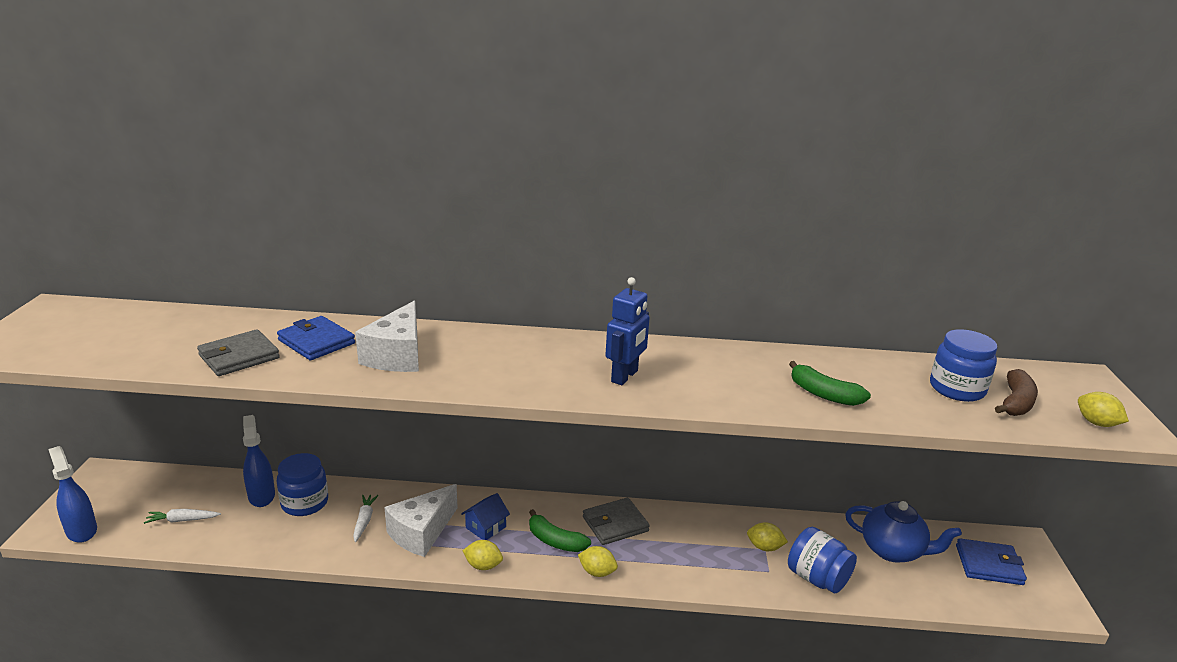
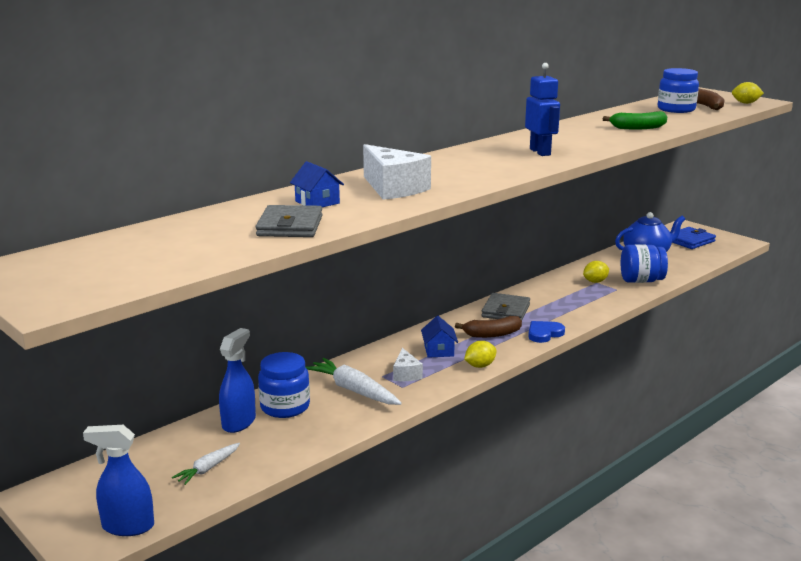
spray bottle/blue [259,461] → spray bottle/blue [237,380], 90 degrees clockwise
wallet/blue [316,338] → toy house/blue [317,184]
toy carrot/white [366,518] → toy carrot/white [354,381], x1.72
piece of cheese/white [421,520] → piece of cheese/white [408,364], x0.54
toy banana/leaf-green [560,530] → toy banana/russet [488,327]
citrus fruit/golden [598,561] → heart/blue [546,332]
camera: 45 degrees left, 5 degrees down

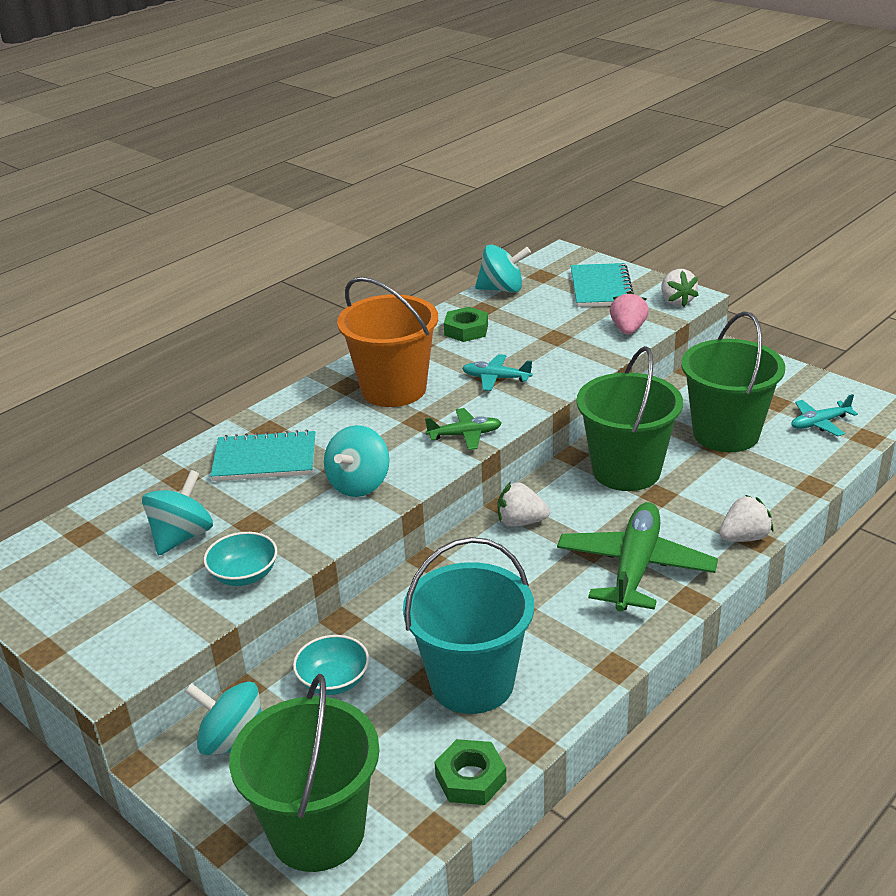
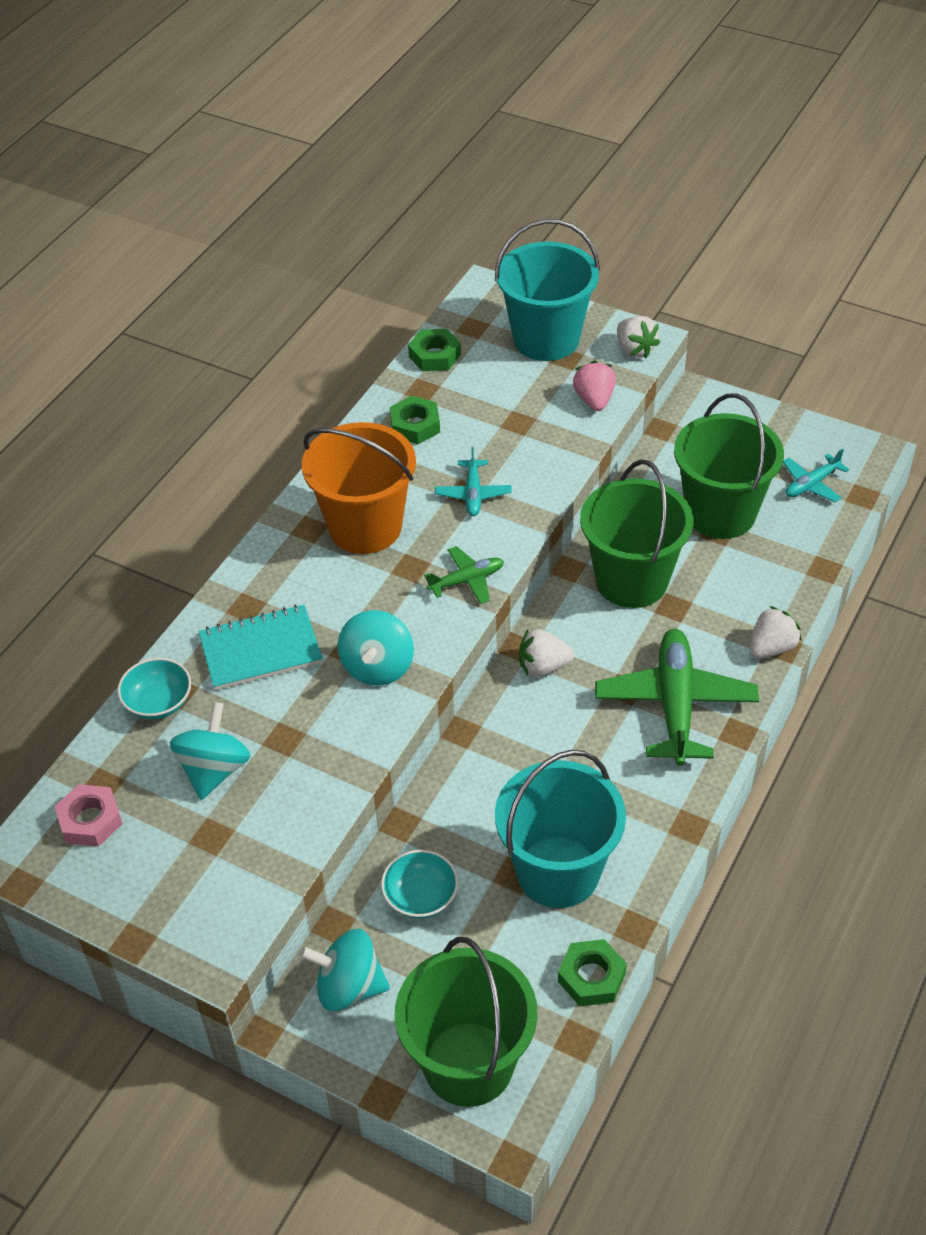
- → hex nut/rose-pink [88,815]
serving bowl/turquoise [241,559] → serving bowl/turquoise [154,688], move
whirligig/turquoise [503,269] → hex nut/leaf-green [434,350]
aeroplane/turquoise [497,372] → aeroplane/turquoise [473,481], 90 degrees counterclockwise
exercise book/turquoise [602,285] → bucket/turquoise [547,290]
camera: 15 degrees left, 15 degrees up

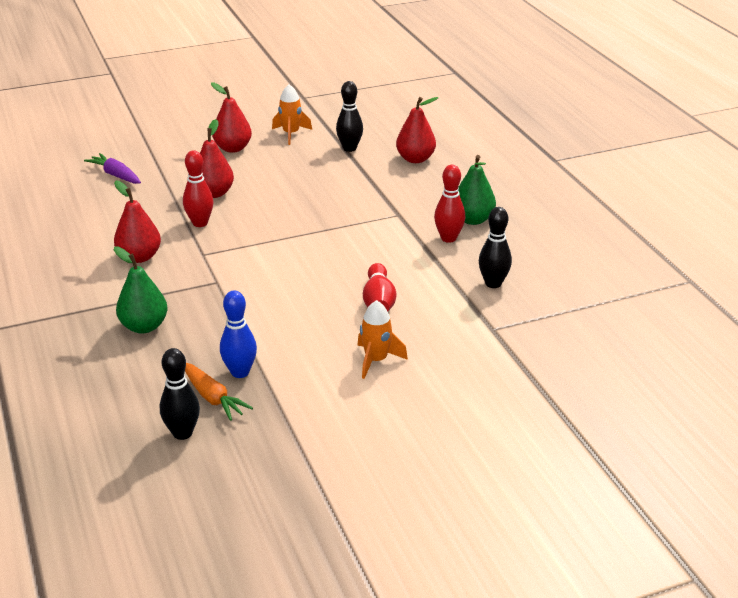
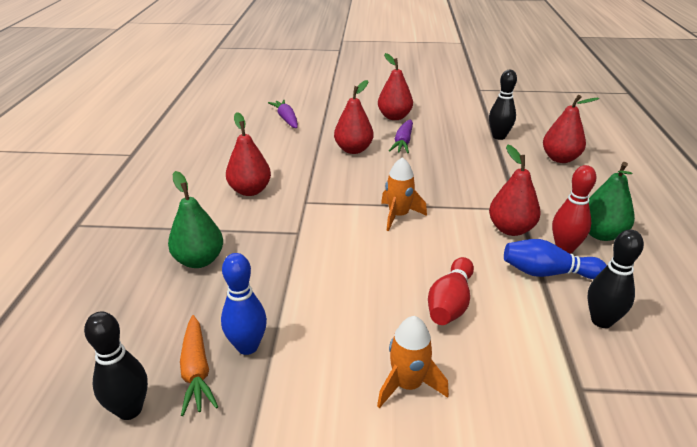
toy rocket/orange [292,114] → toy rocket/orange [404,194], move
- → toy carrot/violet [401,136]
- → pear fruit/red [515,190]
- → skittle/blue [555,259]
skittle/red [198,188] → -
camera: 25 degrees right, 0 degrees up

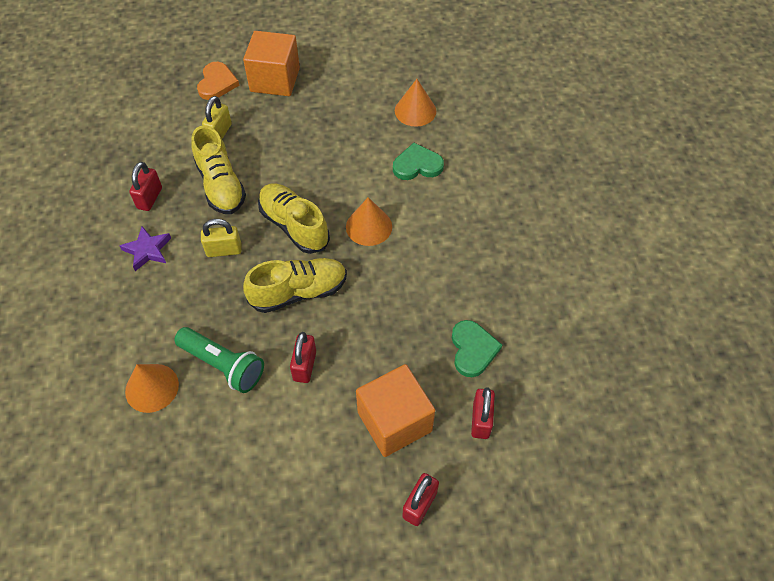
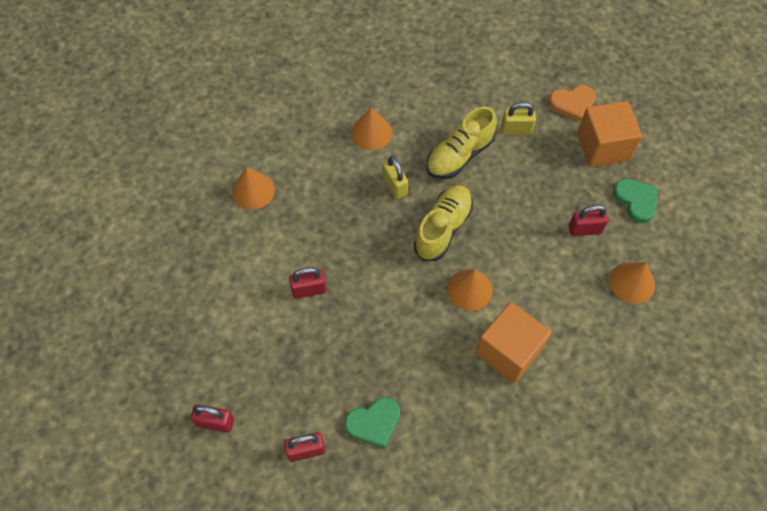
star shape/violet [145,248] → solid cone/orange [371,128]
cube/orange [395,410] → cube/orange [513,342], move
lock/red [145,186] → lock/red [588,220], move
heart/leaf-green [418,161] → heart/leaf-green [635,201], move
flashlight/leaf-green [219,360] → -
lace-up shoe/golden [295,285] → -
camera: 70 degrees right, 5 degrees up

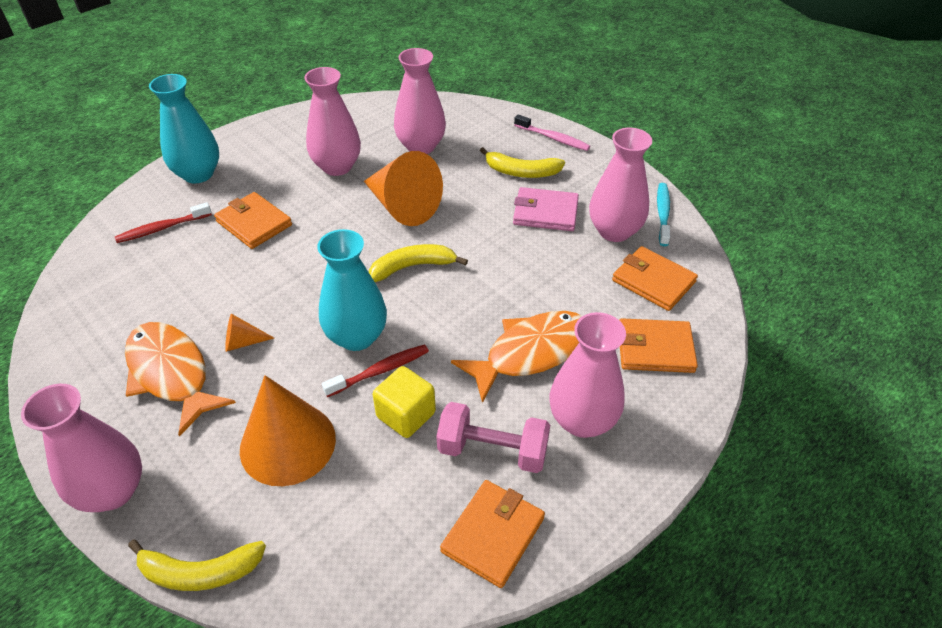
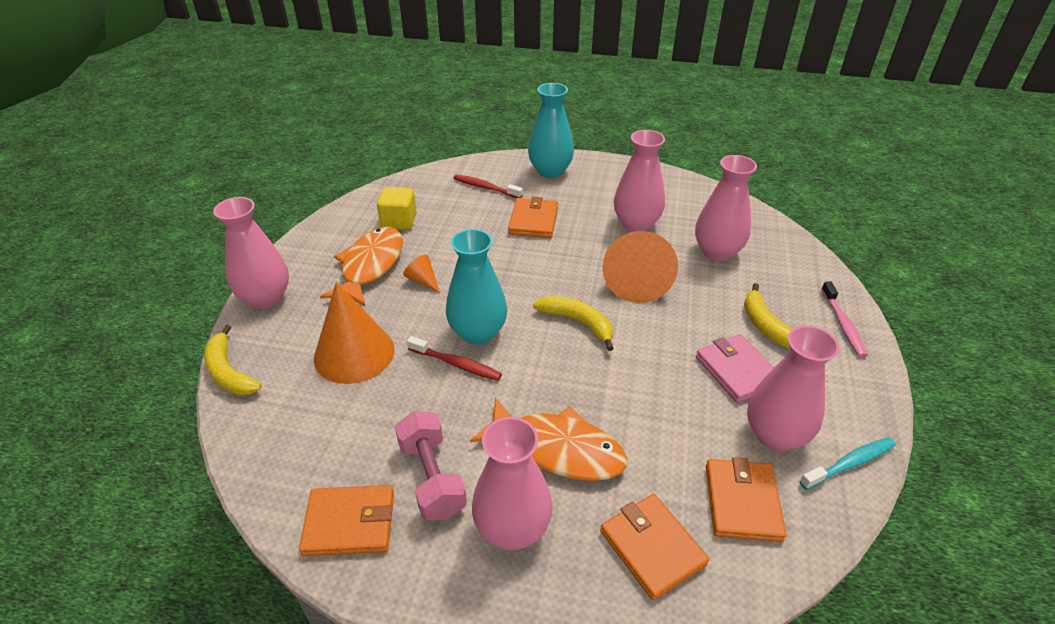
cube/golden [404,402] → cube/golden [397,208], move
camera: 55 degrees right, 5 degrees down

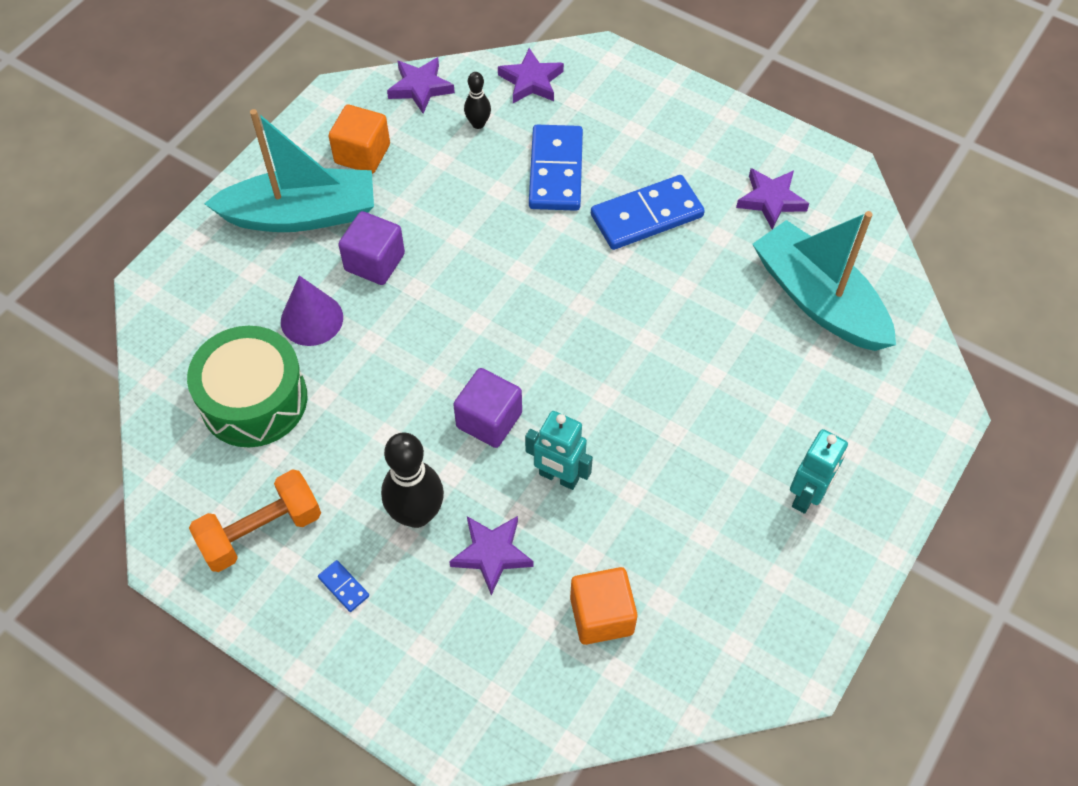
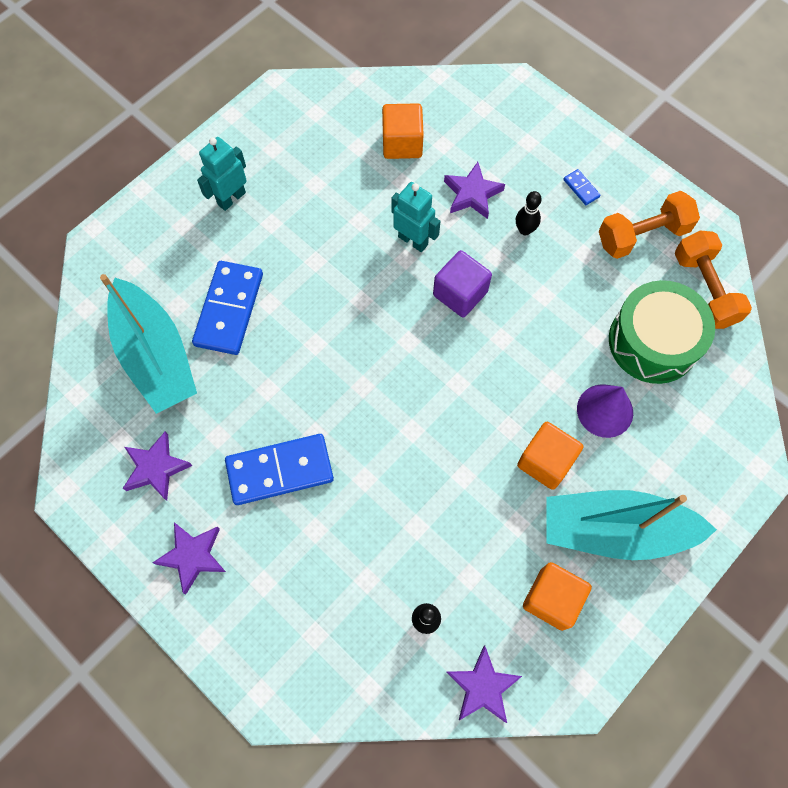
star shape/violet [531,75] → star shape/violet [189,558], move
domino/blue [556,168] → domino/blue [227,308], move
skittle/ebony [412,480] → skittle/ebony [529,213], x0.53
cube/violet [371,248] → cube/orange [550,456]
- → free weight/orange [713,279]
camera: 170 degrees left, 10 degrees up

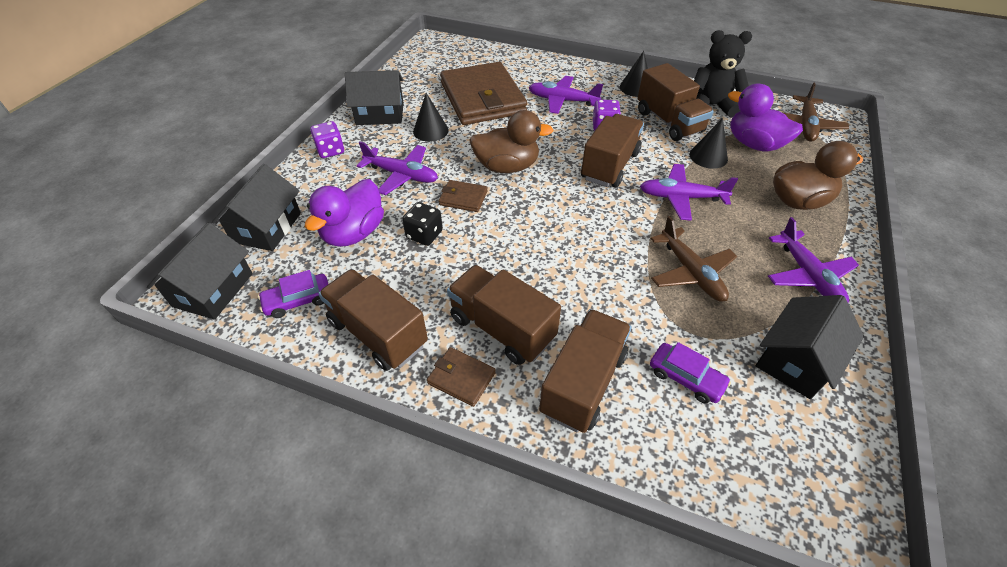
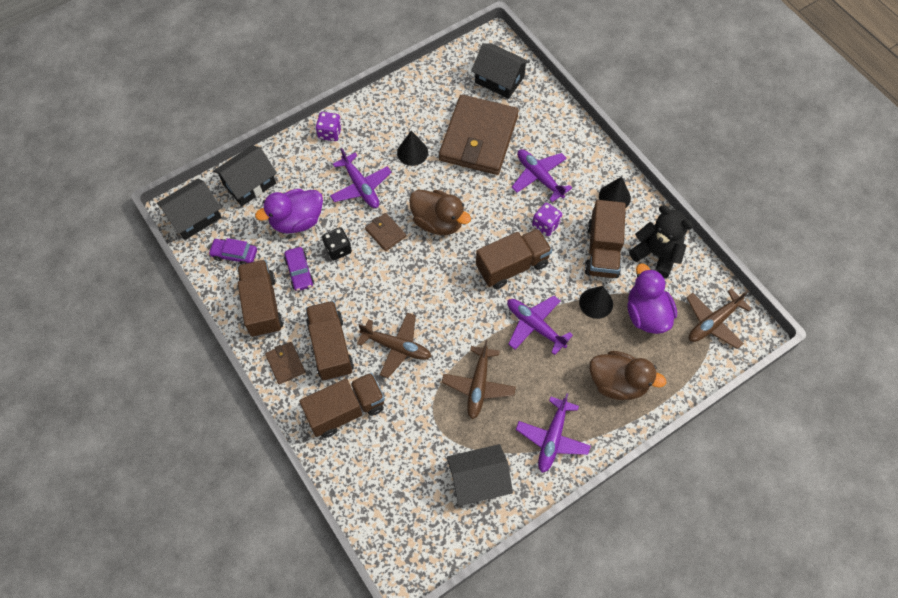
car/violet [690,373] → car/violet [299,269], move
- → aeroplane/russet [394,345]
toy house/ebony [374,97] → toy house/ebony [500,71], move
camera: 35 degrees right, 15 degrees up

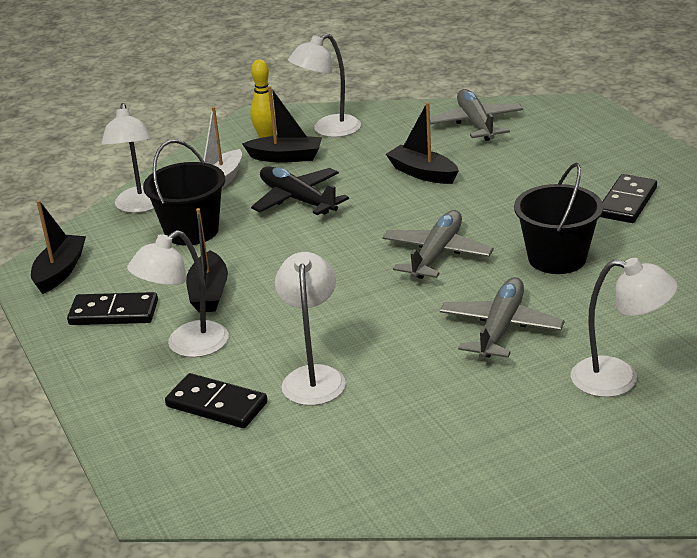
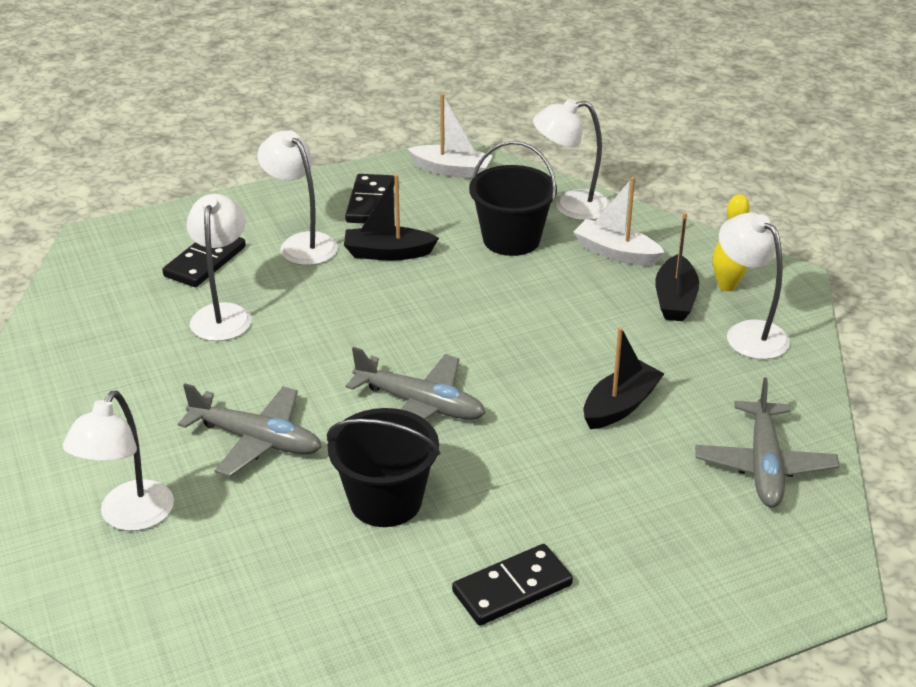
lamp/white [310,329] → lamp/white [219,267], 90 degrees counterclockwise
sailboat/ebony [58,247] → sailboat/white [450,136]
domino/ebony [628,198] → domino/ebony [512,584], 60 degrees counterclockwise
aeroplane/gray [476,115] → aeroplane/gray [767,442], 105 degrees clockwise
aeroplane/ebony [300,190] → -
camera: 90 degrees right, 5 degrees up

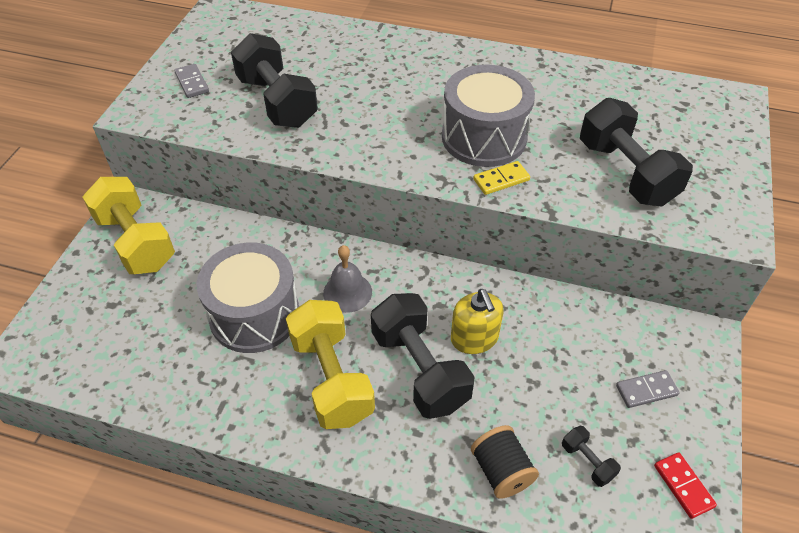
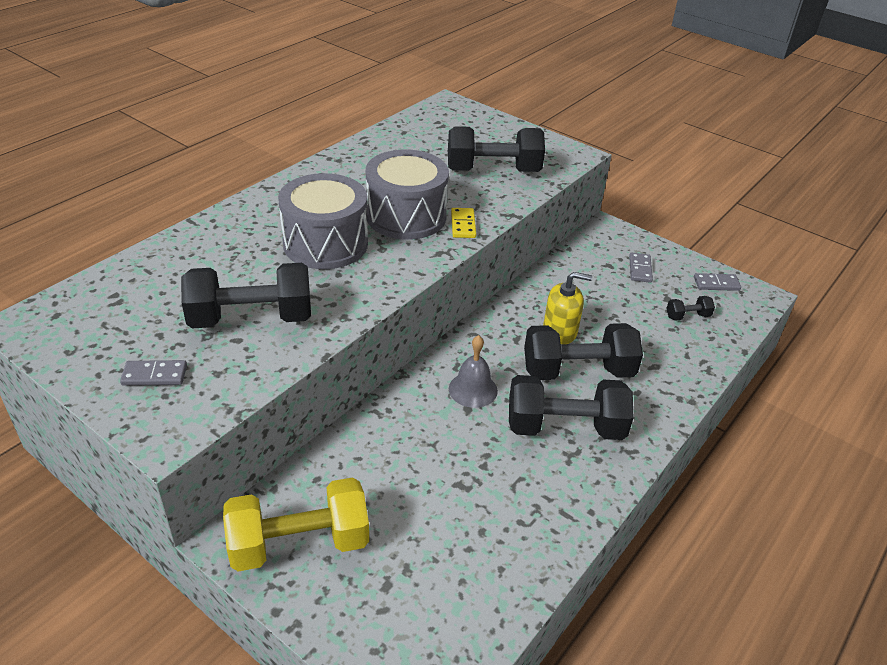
toy drum/gray [248,298] → toy drum/gray [323,221], move
free weight/golden [330,364] → free weight/ebony [571,407]
domino/red [685,485] → domino/gray [717,282]
spool/ebony [505,462] → -
camera: 70 degrees left, 10 degrees down

